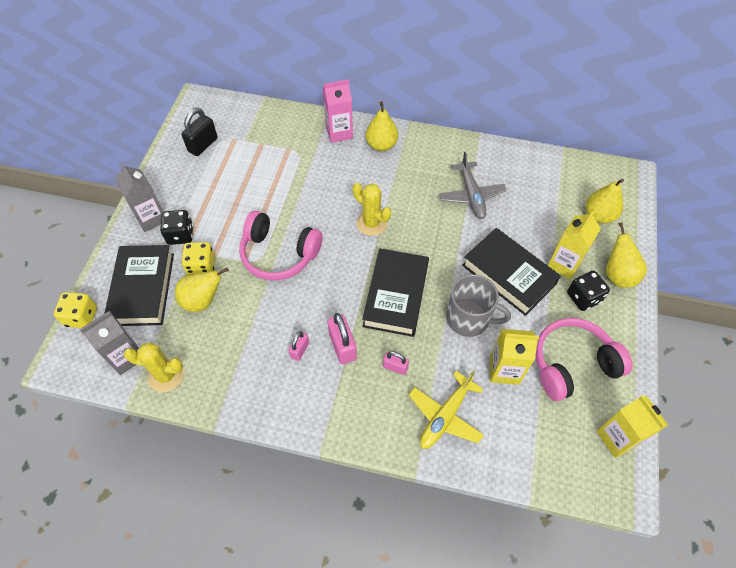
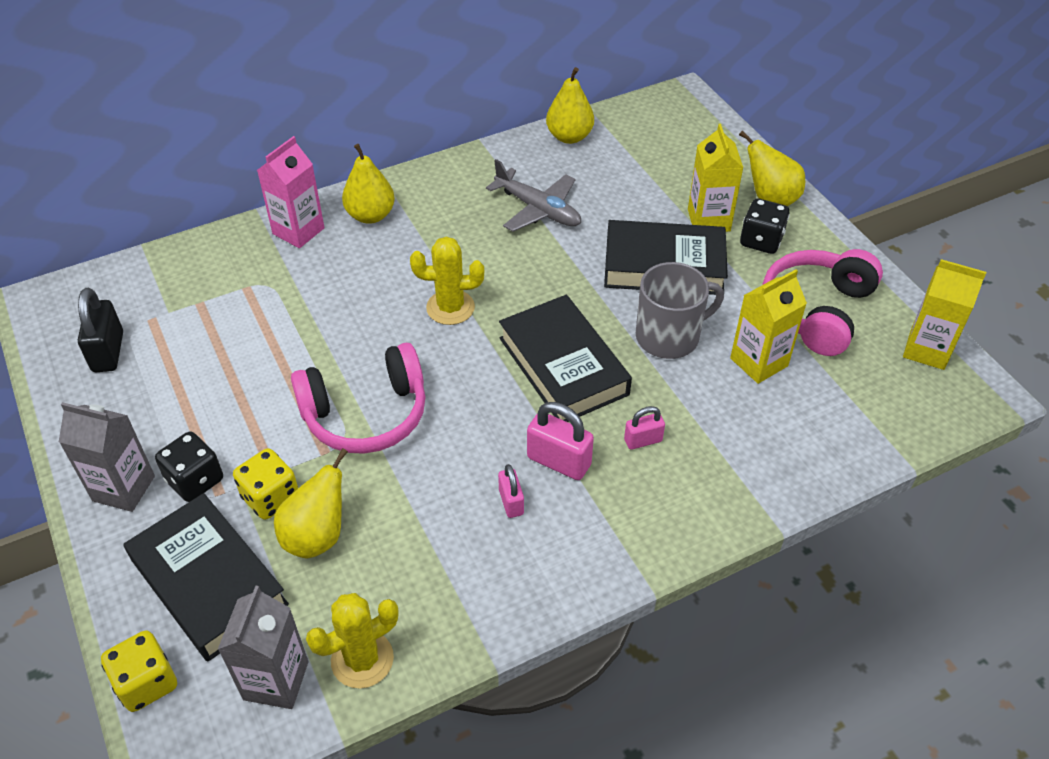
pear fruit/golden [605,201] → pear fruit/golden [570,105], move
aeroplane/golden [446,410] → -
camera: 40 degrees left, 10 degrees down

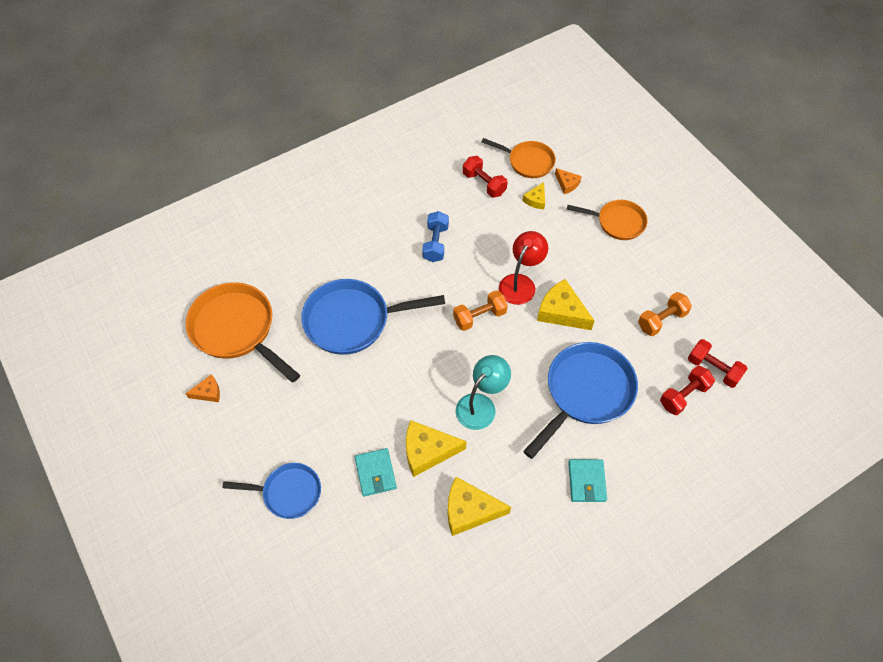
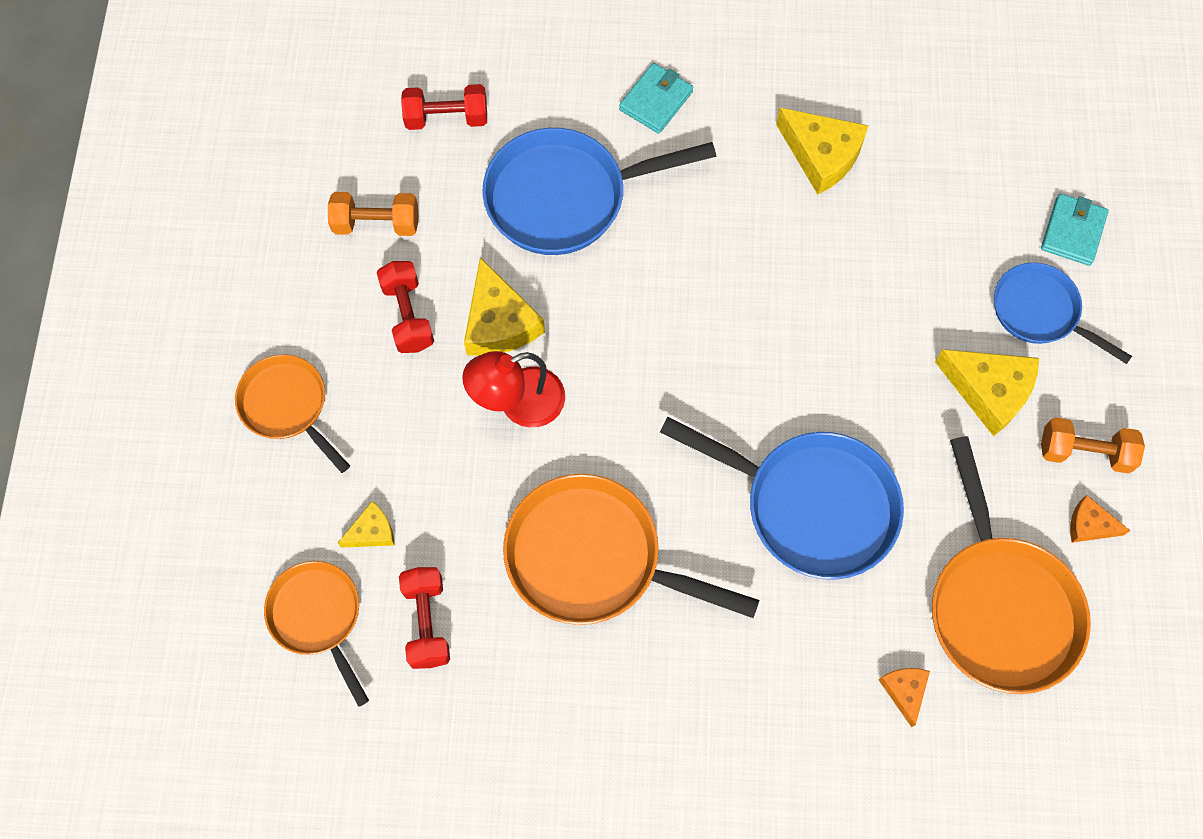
free weight/red [718,363] → free weight/red [405,307], move
free weight/blue [435,236] → skillet/orange [631,549]
piece of cheese/orange [568,181] → piece of cheese/orange [904,697], move
piece of cheese/golden [436,448] → piece of cheese/golden [987,392], move
wallet/turquoise [376,472] → wallet/turquoise [1075,230], move
free weight/orange [480,310] → free weight/orange [1093,445], move
lamp/turquoise [483,392] → -
camera: 145 degrees left, 10 degrees up

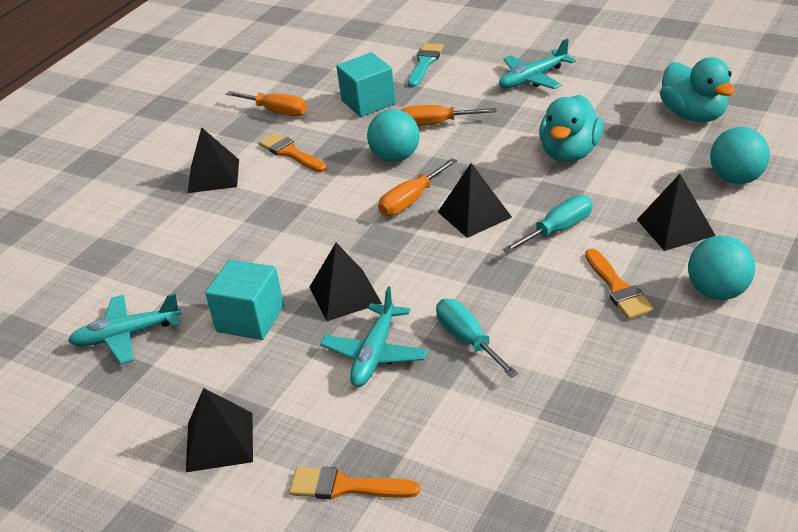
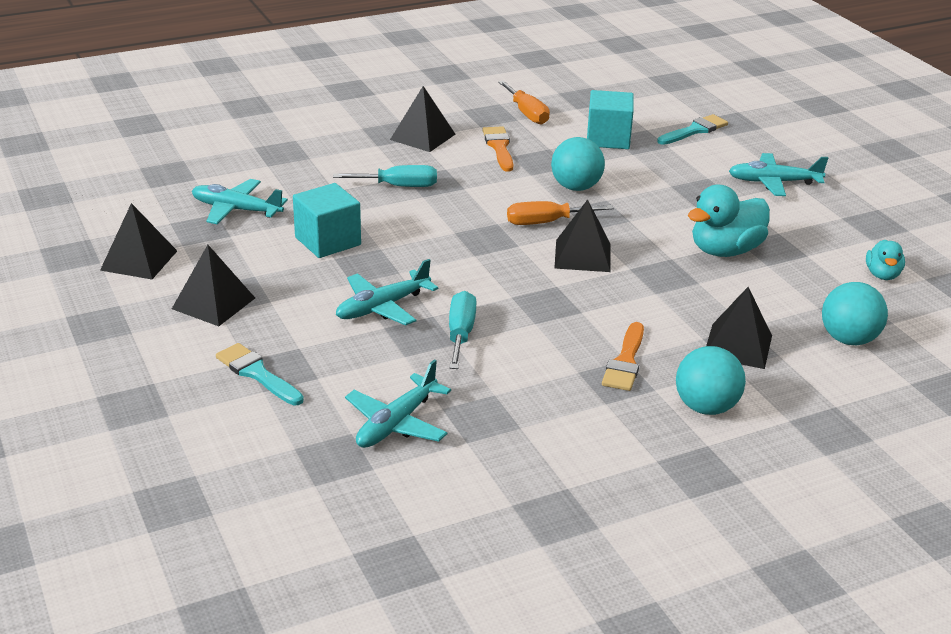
solid pyramid/ebony [345,282] → solid pyramid/ebony [138,241], move
brush/orange [354,483] → brush/turquoise [260,374]
screwdriver/turquoise [548,224] → screwdriver/turquoise [385,176], move
- → aeroplane/turquoise [398,403]
rubber duck/turquoise [697,89] → rubber duck/turquoise [885,260], x0.56
screwdriver/orange [448,115] → -
camera: 30 degrees right, 5 degrees down

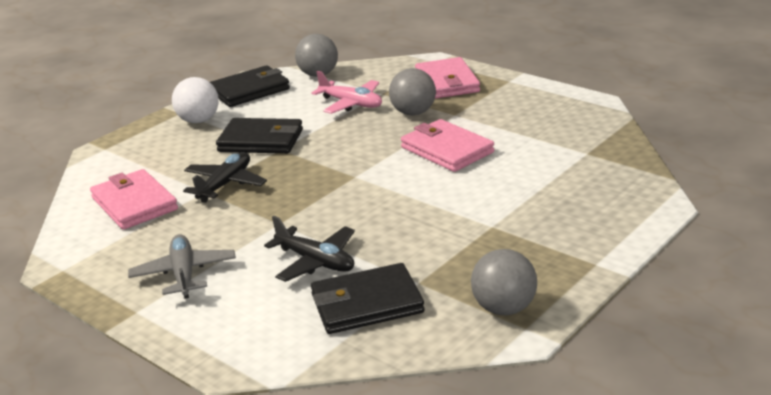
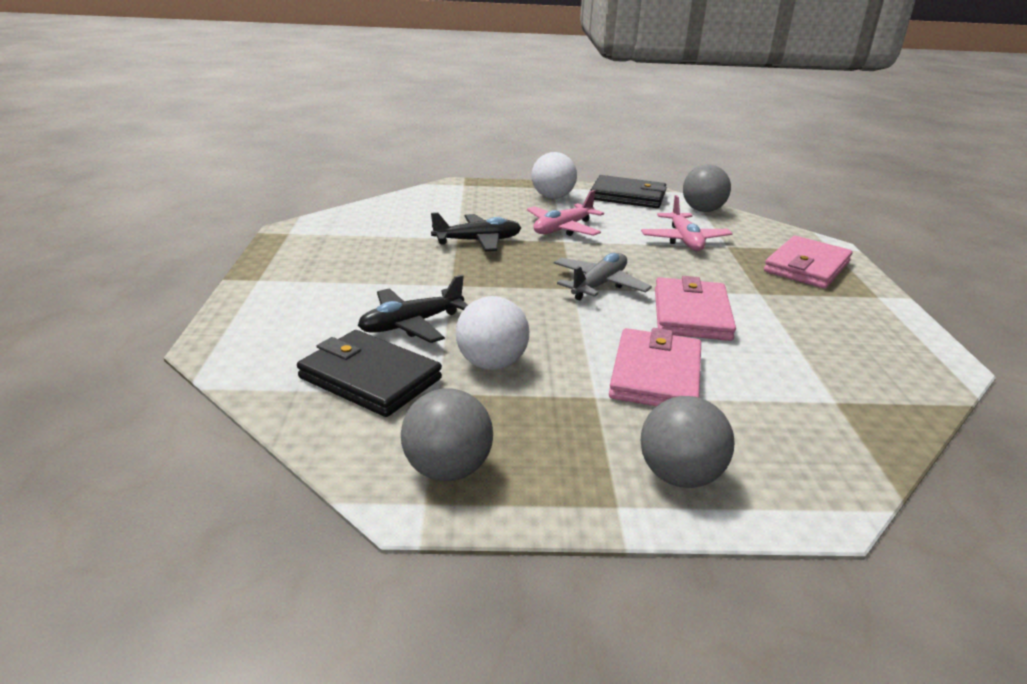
aeroplane/ebony [309,248] → aeroplane/ebony [413,309], 60 degrees clockwise
- → sphere/white [492,333]
wallet/ebony [259,136] → aeroplane/rose-pink [565,213]
aeroplane/gray [182,266] → aeroplane/gray [603,276], move
wallet/rose-pink [134,199] → wallet/rose-pink [655,367], move
sphere/gray [412,92] → sphere/gray [688,442], move
camera: 45 degrees right, 0 degrees up

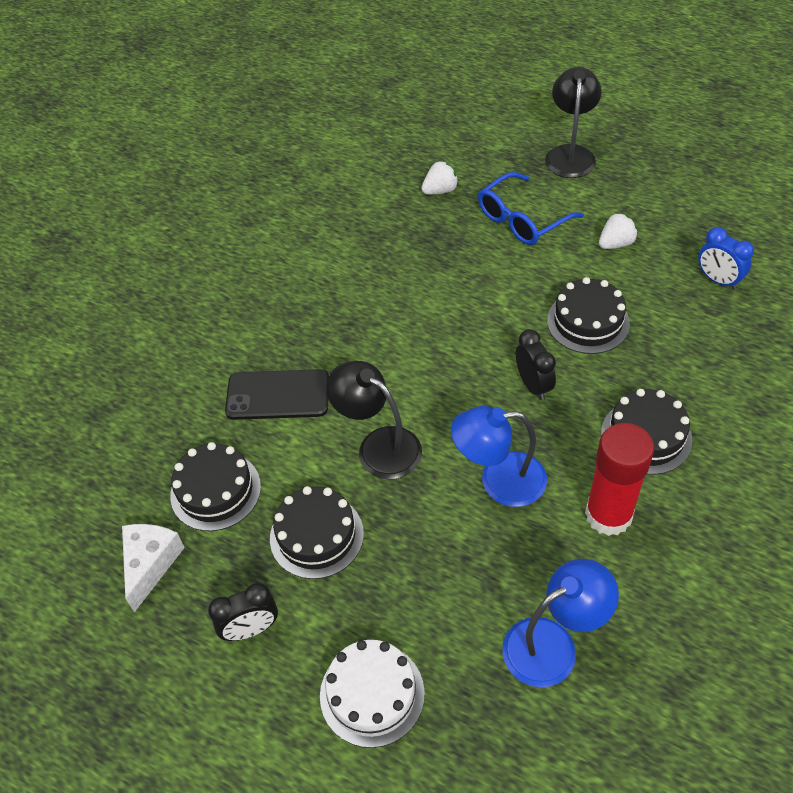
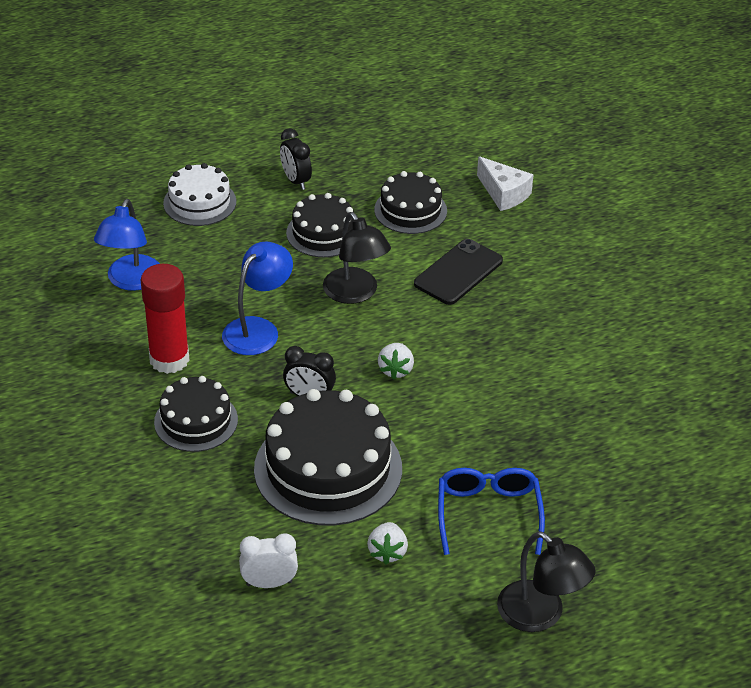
clock/blue [726,258] → clock/white [268,560]
gateau/ebony [588,315] → gateau/ebony [328,457], x1.73
clock/ebony [243,612] → clock/ebony [296,159], 45 degrees counterclockwise
lamp/ebony [374,420] → lamp/ebony [357,258], 75 degrees clockwise
toy strawberry/white [440,178] → toy strawberry/white [396,361], move
piece of cheese/white [153,568] → piece of cheese/white [505,183], move
camera: 125 degrees right, 10 degrees down

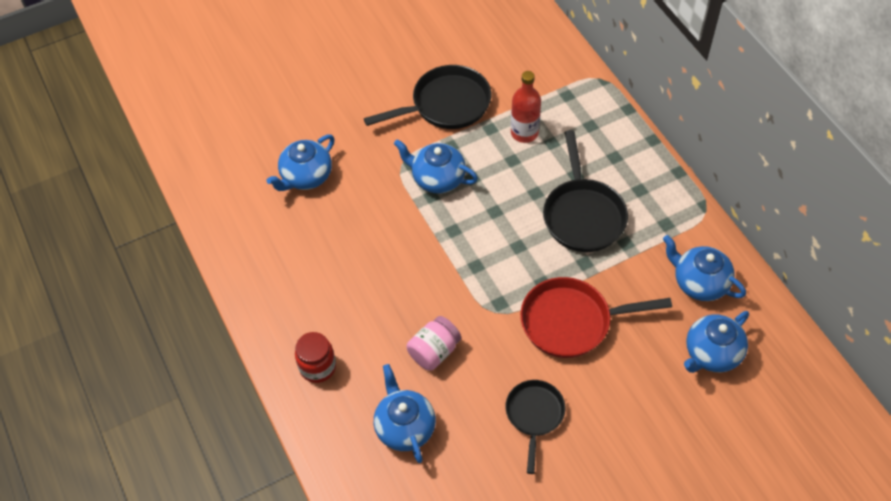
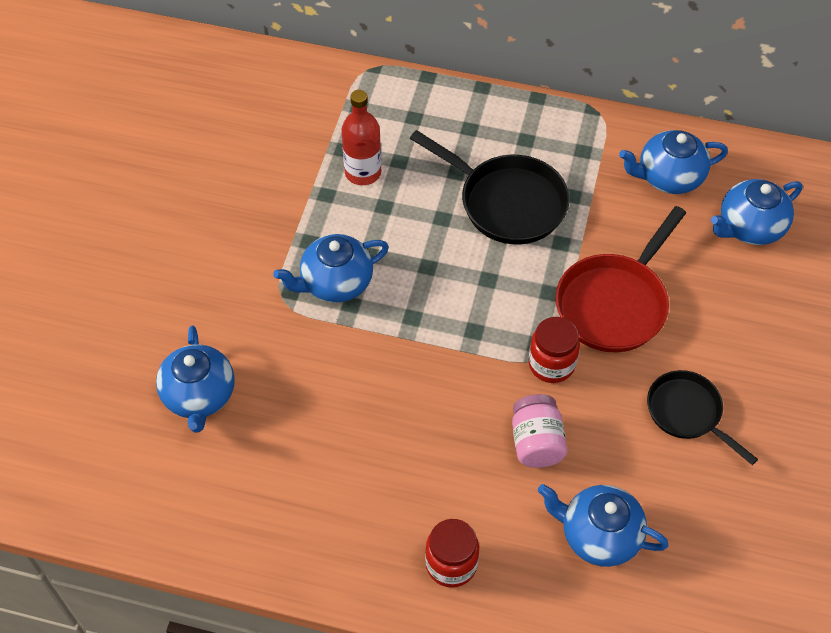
- → preserve jar/red [554,350]
tea pot/blue [716,342] → tea pot/blue [756,212], 60 degrees clockwise
skillet/ebony [427,97] → -
camera: 50 degrees left, 0 degrees up

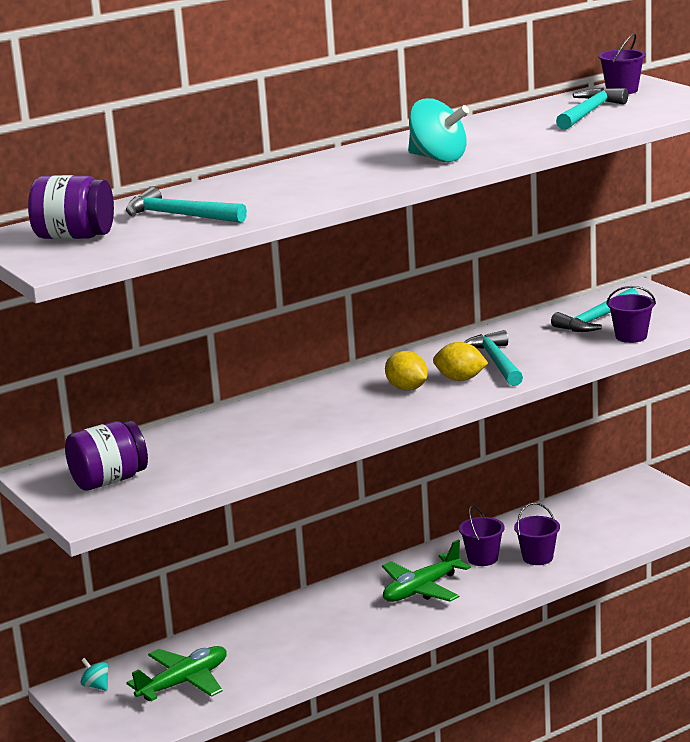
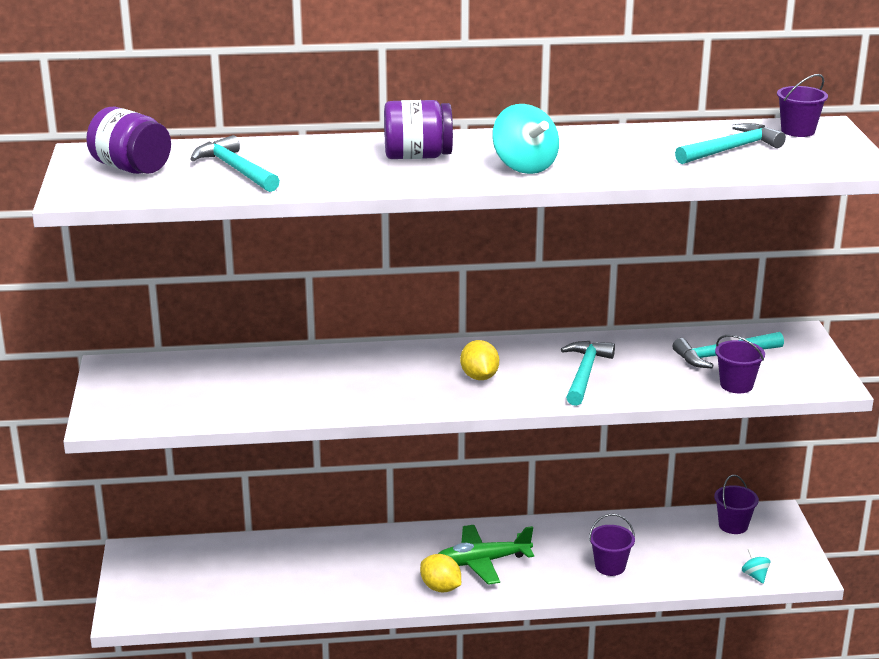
preserve jar/violet [106,455] → preserve jar/violet [418,129], move
citrus fruit/golden [460,361] → citrus fruit/golden [440,573], move
bucket/violet [482,535] → bucket/violet [736,504], move
whirligig/turquoise [95,674] → whirligig/turquoise [756,566], move
aeroplane/leaf-green [176,673] → -
camera: 25 degrees right, 5 degrees up

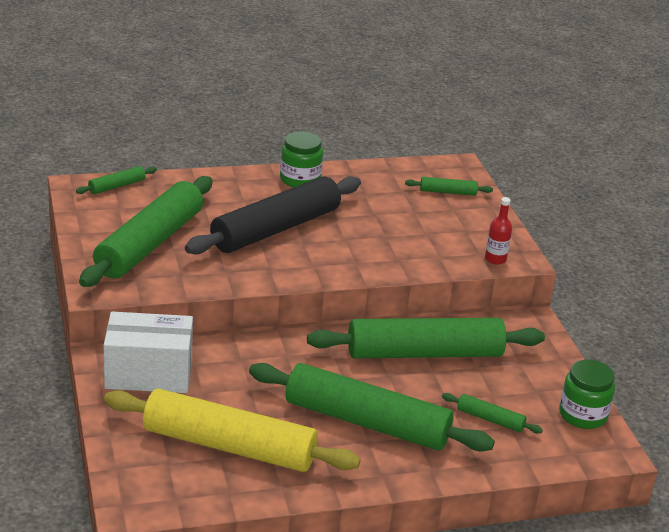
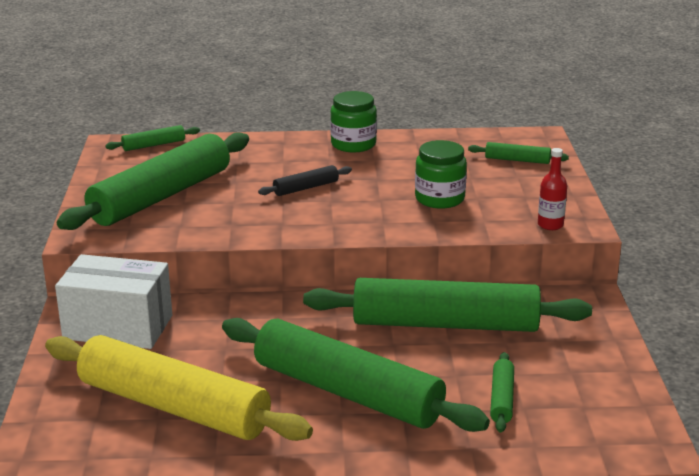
rolling pin/ebony [273,215] → rolling pin/ebony [305,180], x0.42
preserve jar/leaf-green [587,394] → preserve jar/leaf-green [441,174], move
rolling pin/leaf-green [492,413] → rolling pin/leaf-green [502,392], 60 degrees clockwise
camera: 15 degrees right, 5 degrees down

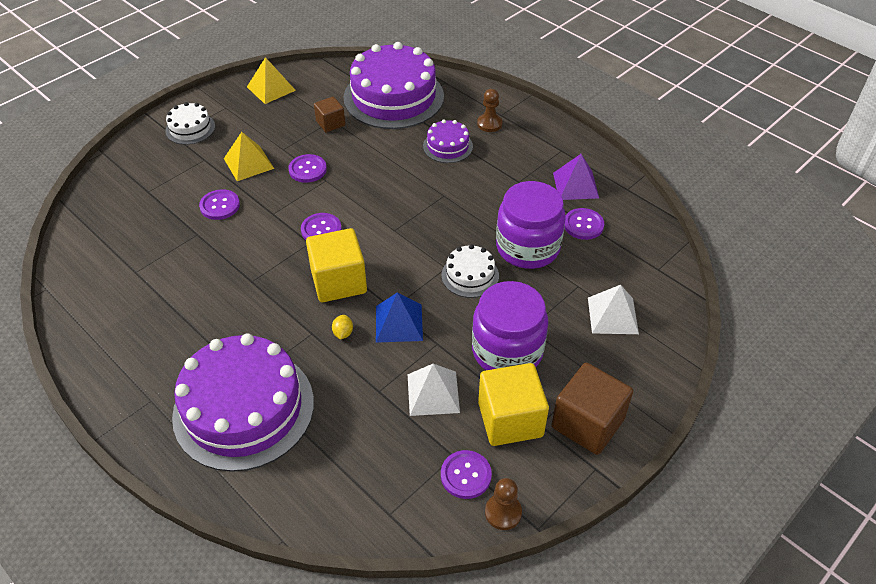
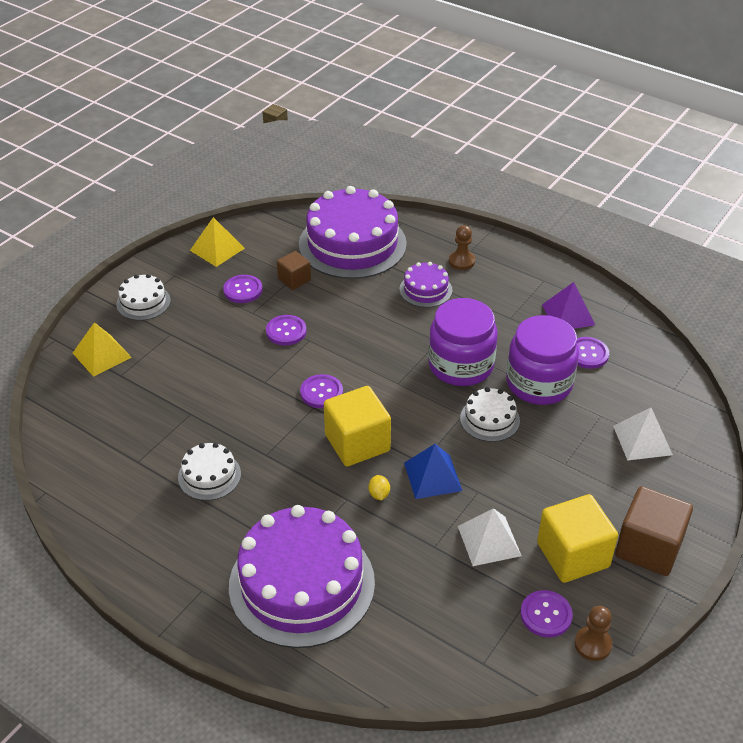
solid pyramid/golden [249,156] → solid pyramid/golden [102,349], move
- → gateau/white [209,472]
sewing button/violet [219,204] → sewing button/violet [243,289], move
preserve jar/violet [510,325] → preserve jar/violet [463,342], move
camera: 10 degrees left, 5 degrees down

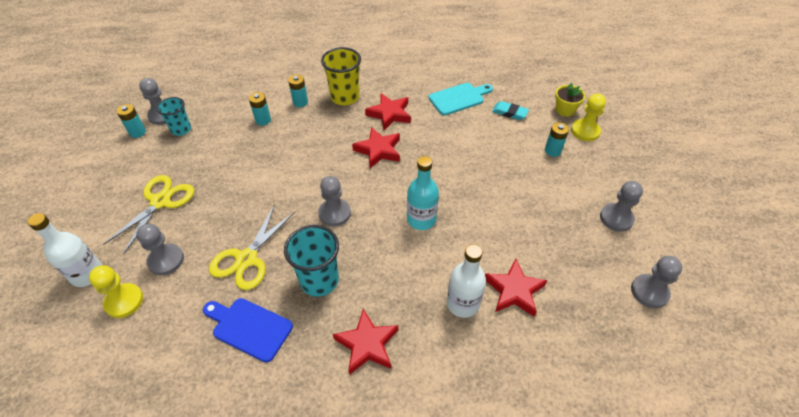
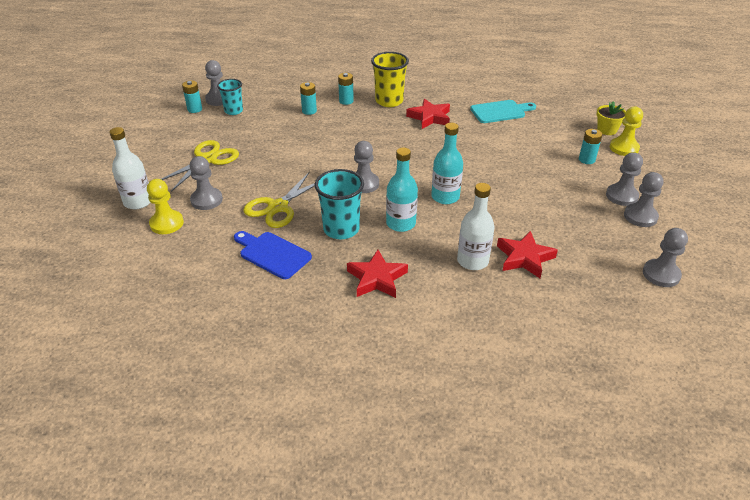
- → drink bottle/turquoise [402,189]
- → chess pawn/gray [624,179]
star shape/red [376,147] → -
eraser/turquoise [510,110] → -
camera: 10 degrees right, 10 degrees down

